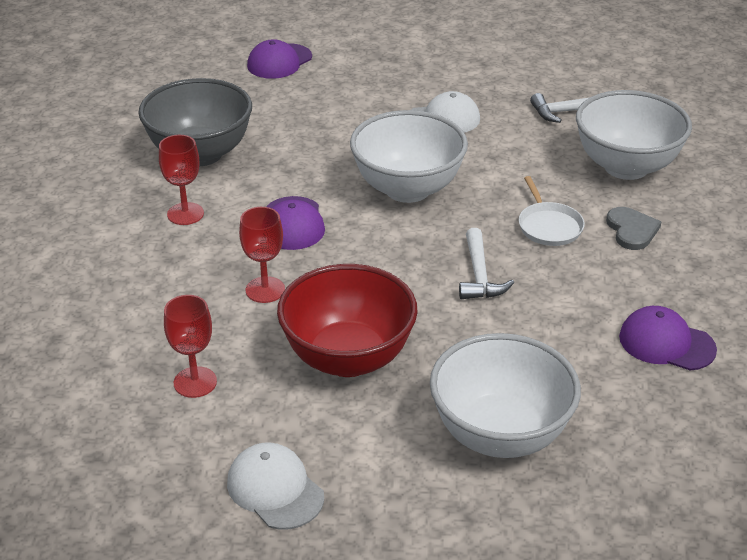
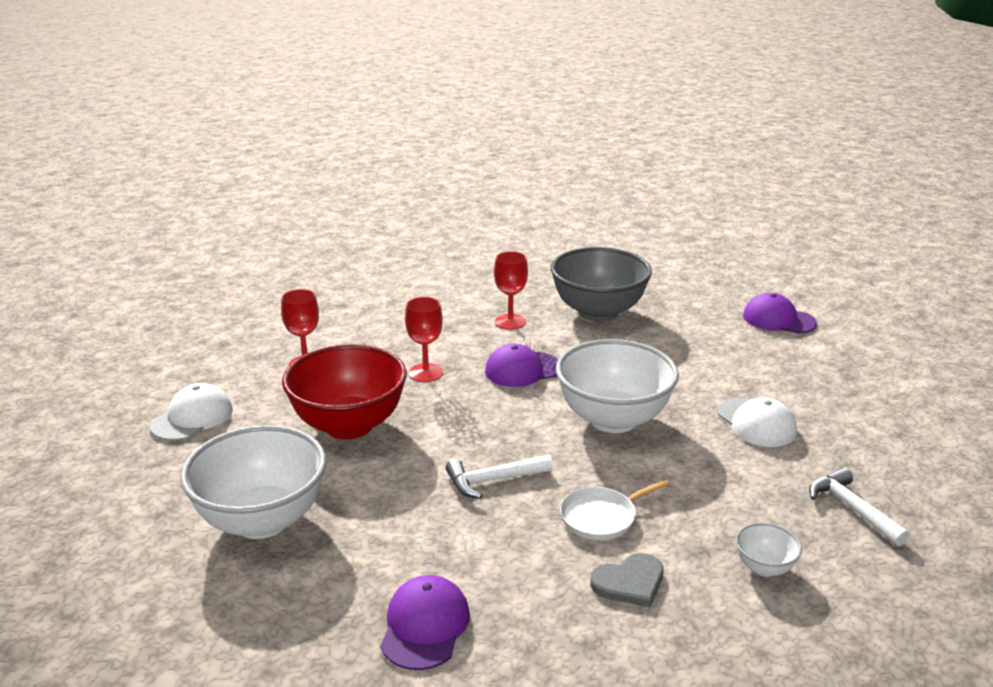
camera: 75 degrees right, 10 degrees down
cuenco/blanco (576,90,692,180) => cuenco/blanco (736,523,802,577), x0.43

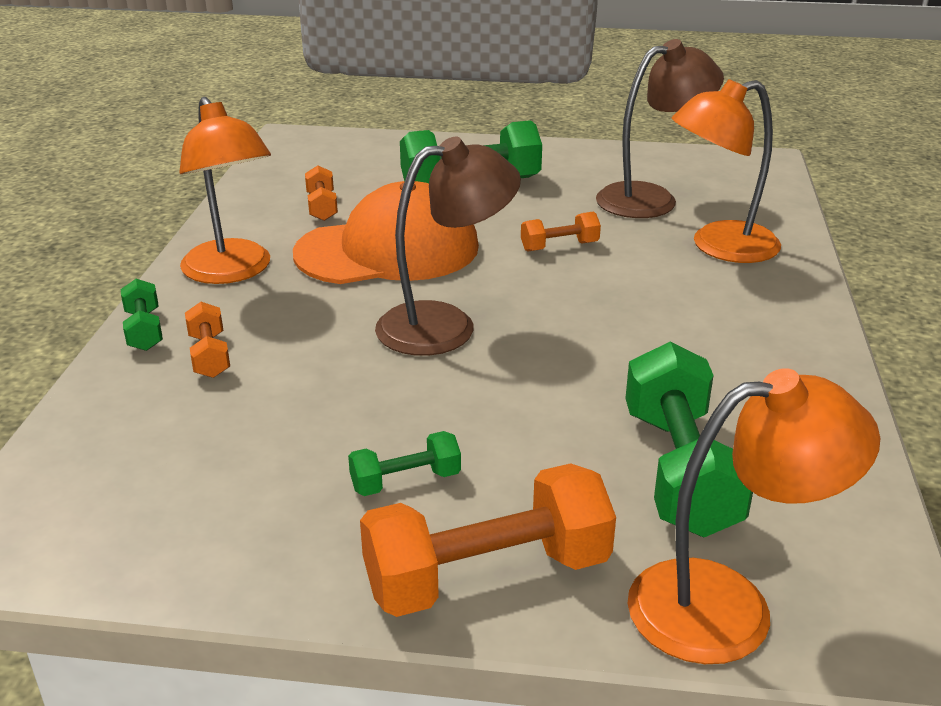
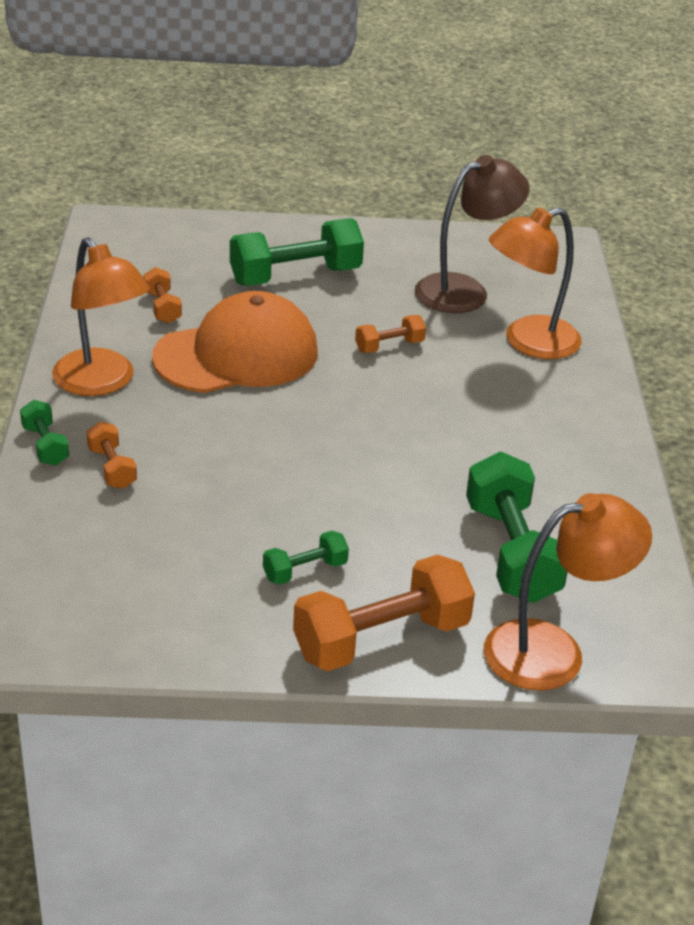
camera: 10 degrees left, 5 degrees up
lámpara/marrón (375,137,521,356) => nothing

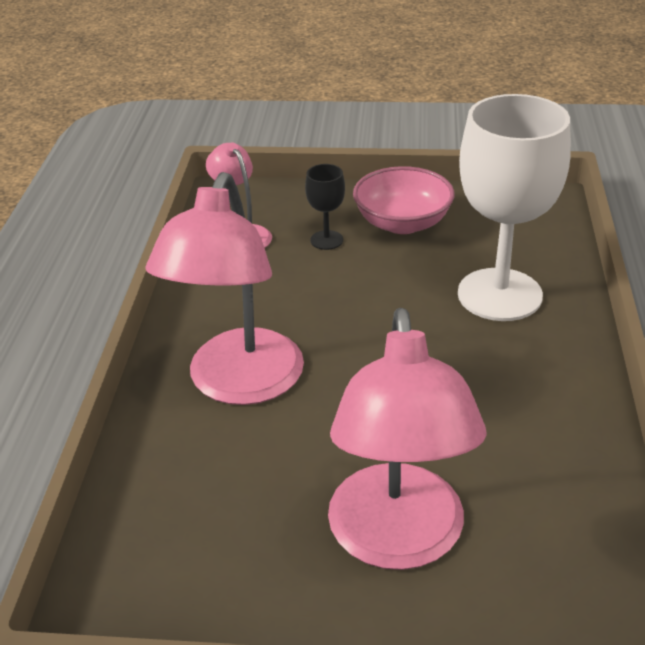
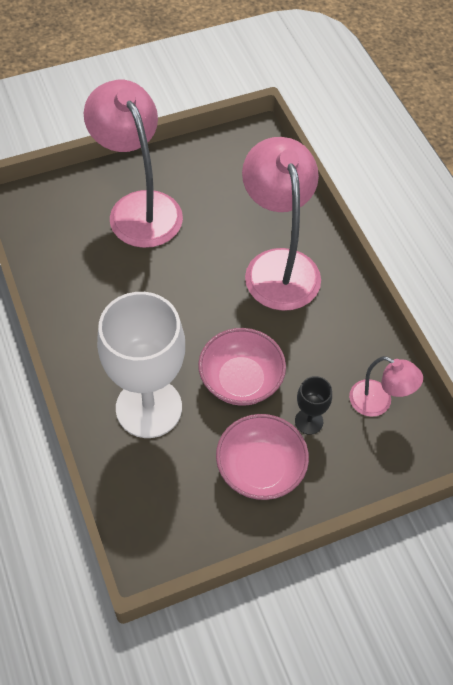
camera: 150 degrees right, 20 degrees up
nothing => cuenco/rosa (198,328,286,406)

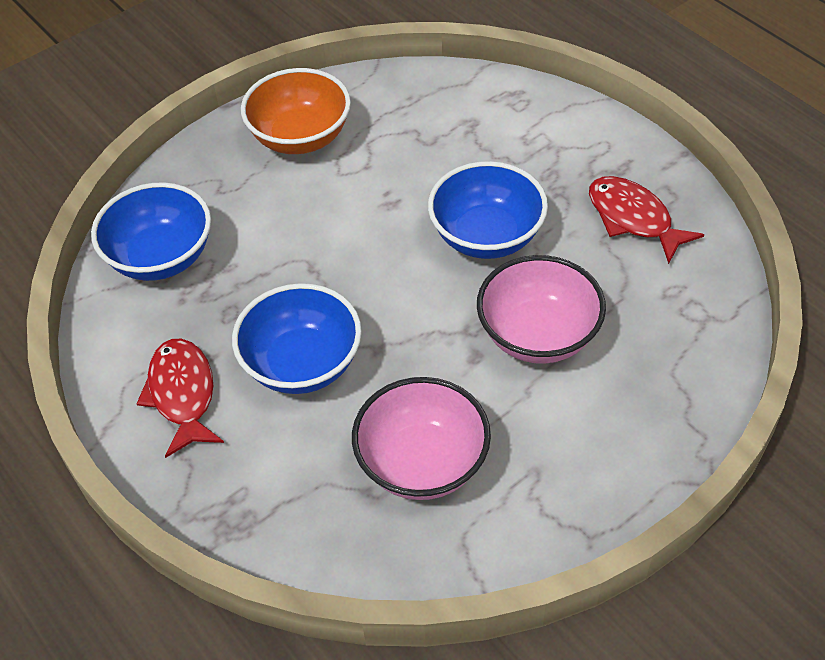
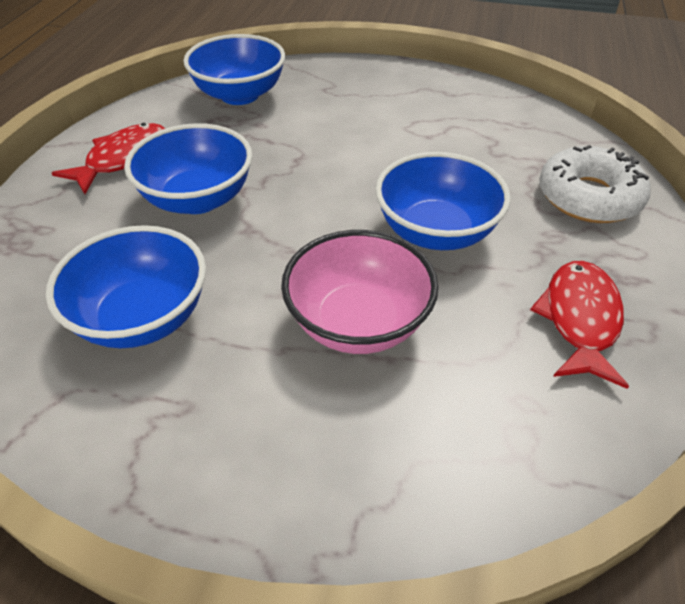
camera: 50 degrees right, 5 degrees down
cuenco/naranja (241,68,351,154) => nothing
cuenco/rosa (352,377,491,500) => cuenco/azul (46,225,206,348)
nothing => rosquilla/blanco (539,145,651,223)

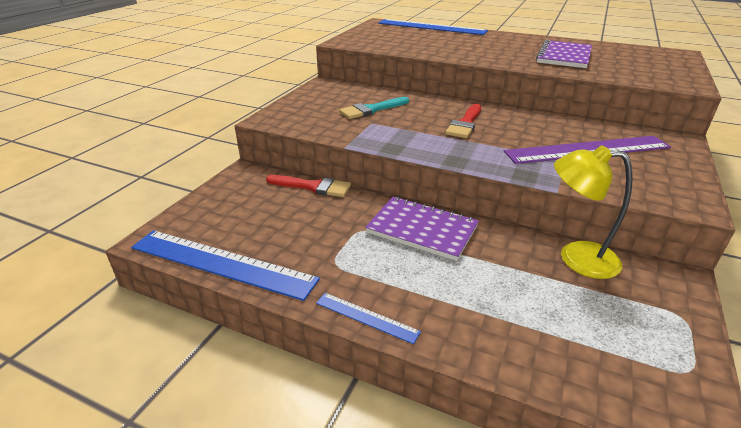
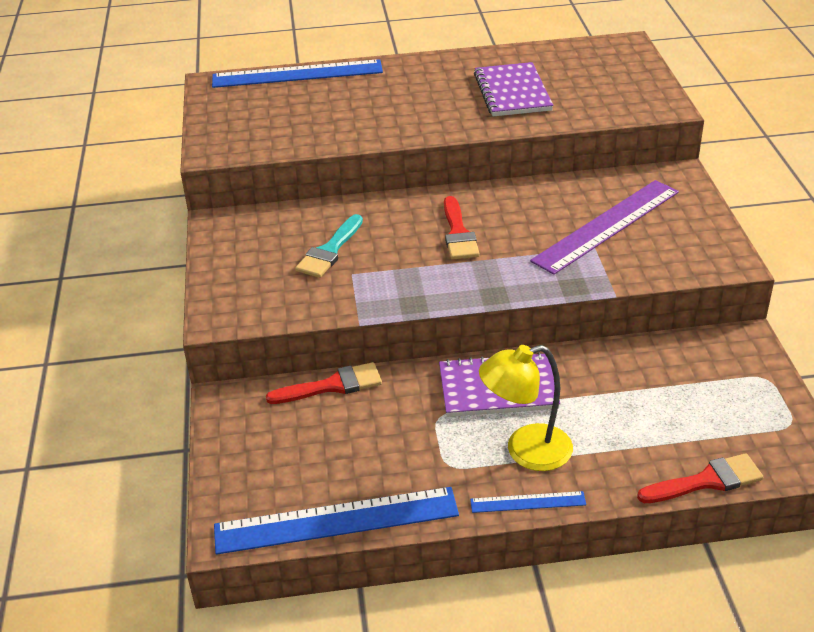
camera: 30 degrees left, 5 degrees up
lámpara/amarillo (554,145,633,279) => lámpara/amarillo (479,345,573,471), moved
nothing => pincel/rojo (637,453,763,503)

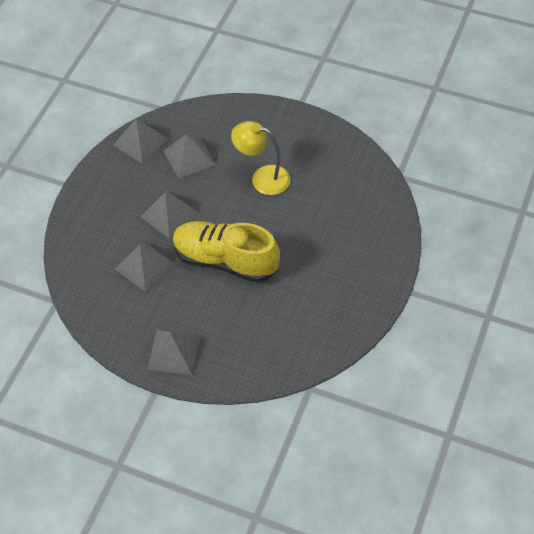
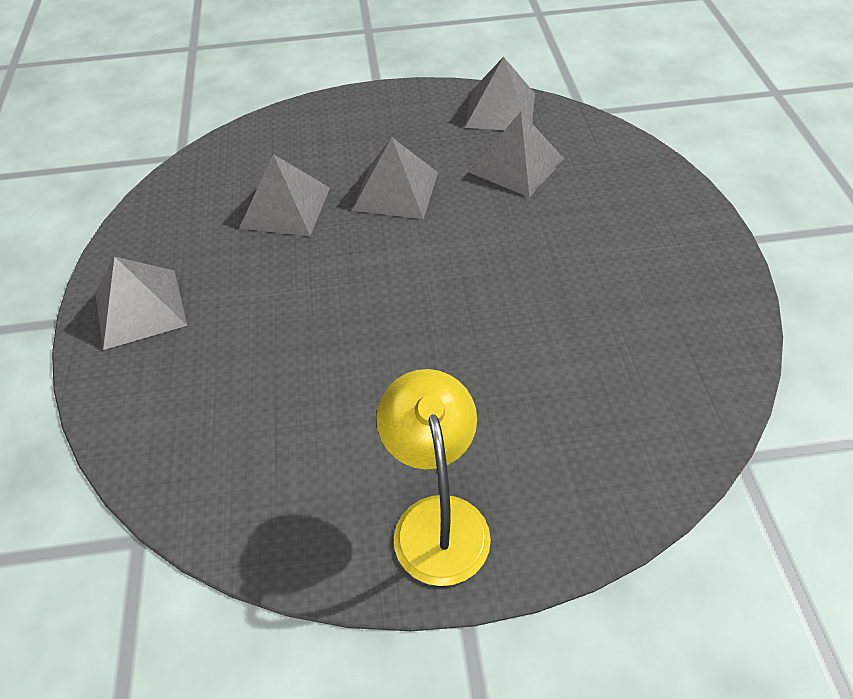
camera: 60 degrees right, 5 degrees down
lámpara/amarillo (231,121,291,195) => lámpara/amarillo (376,369,491,586), moved
zapato/amarillo (173,221,280,283) => nothing

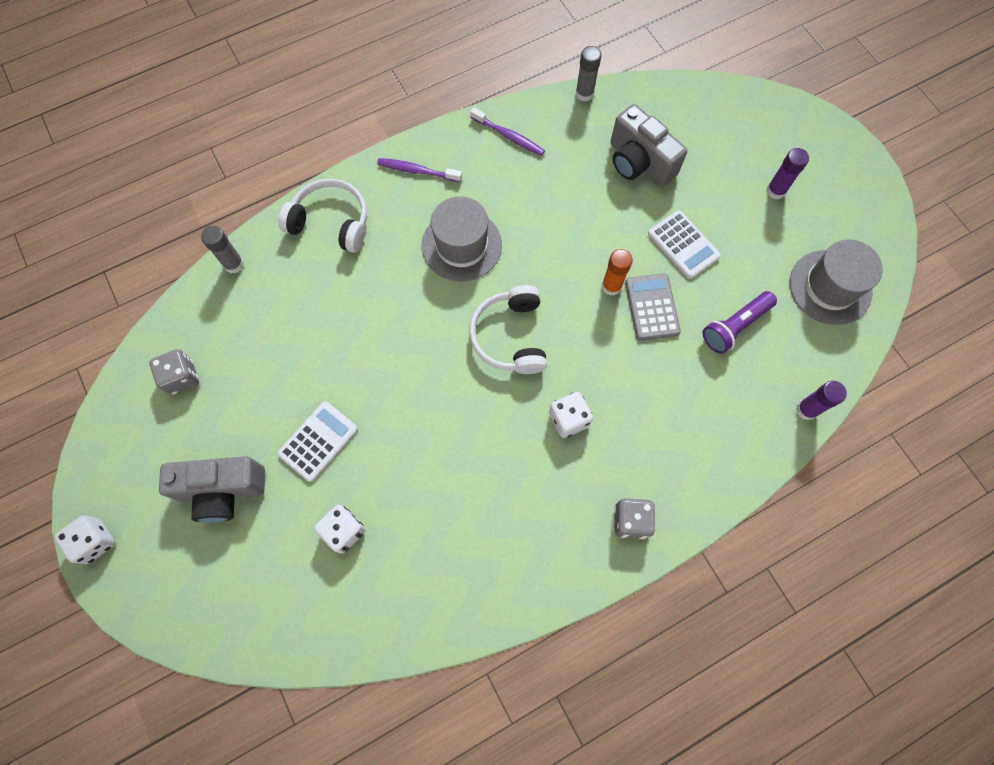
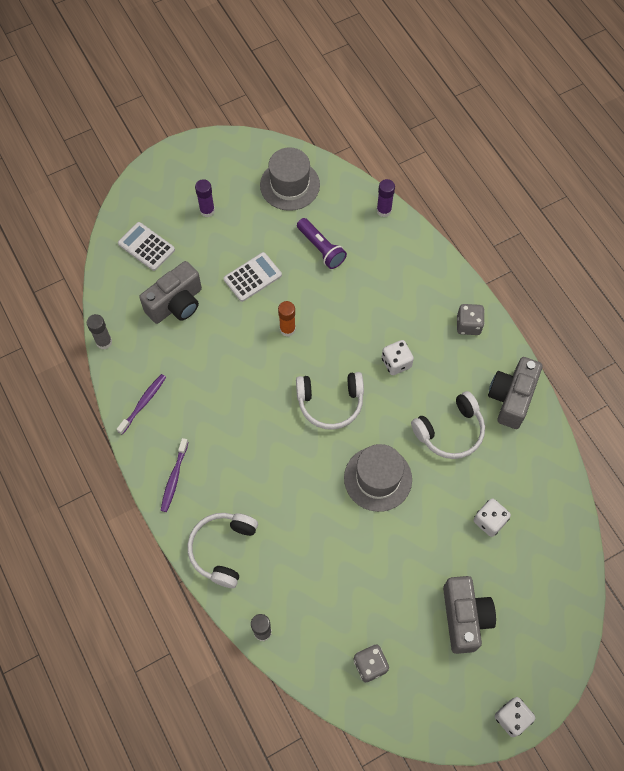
camera: 90 degrees left, 5 degrees down
sombrero/gris (422,196,502,282) => sombrero/gris (344,444,412,512), moved
calculadora/gris (625,273,681,341) => nothing
calculadora/blanco (277,401,358,482) => calculadora/blanco (118,222,175,271), moved
nothing => cámara/gris (488,357,543,429)
nothing => auriculares/blanco (411,391,485,459)

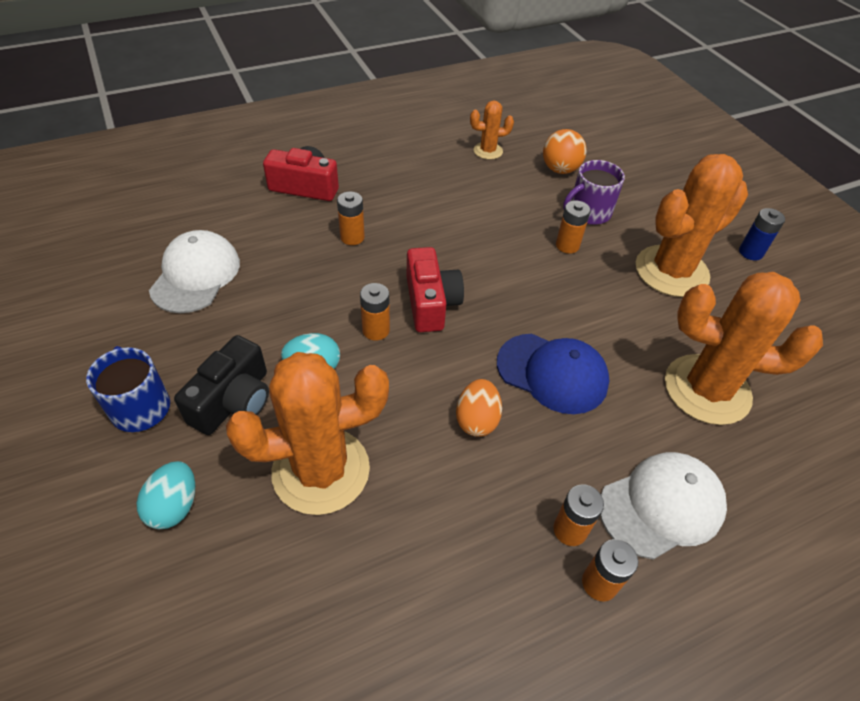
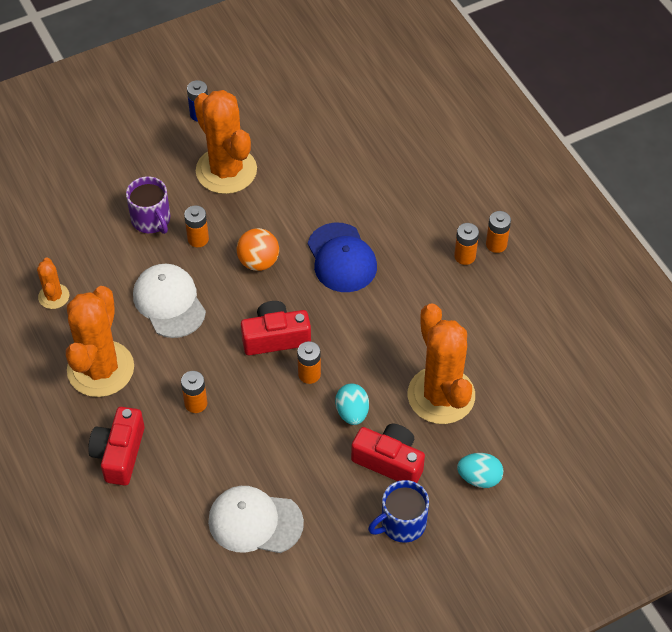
camera: 90 degrees left, 5 degrees up
pelota/naranja (543,129,587,174) => pelota/naranja (237,228,279,271), moved
cactus/naranja (665,272,823,425) => cactus/naranja (66,286,134,397), moved
gorra/azul (497,334,610,414) => gorra/azul (308,222,377,292), 135 degrees clockwise
cámara/negro (174,335,269,435) => cámara/rojo (351,424,425,483)
huevo/naranja (456,379,502,437) => nothing
gorra/blanco (600,452,727,560) => gorra/blanco (133,264,206,338), moved

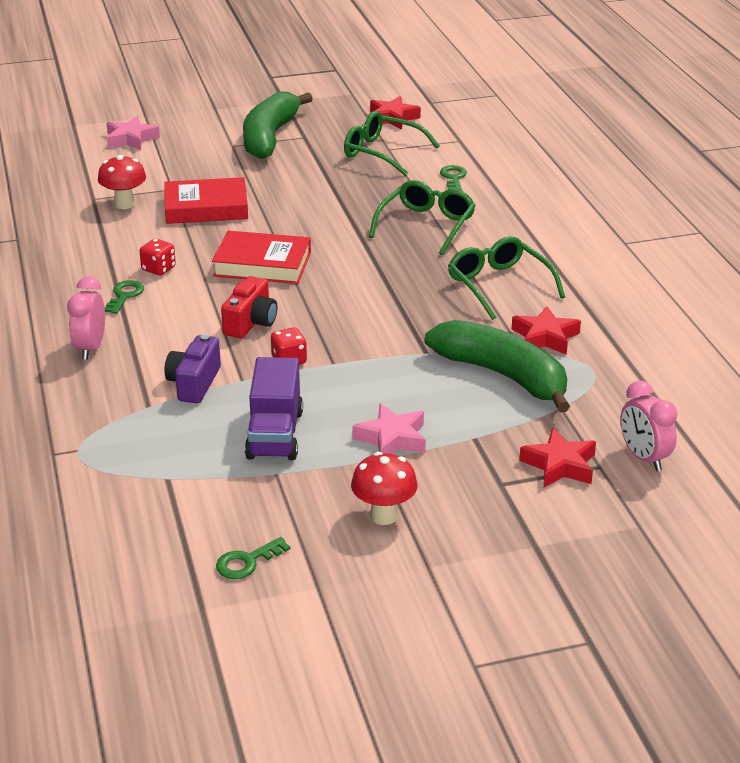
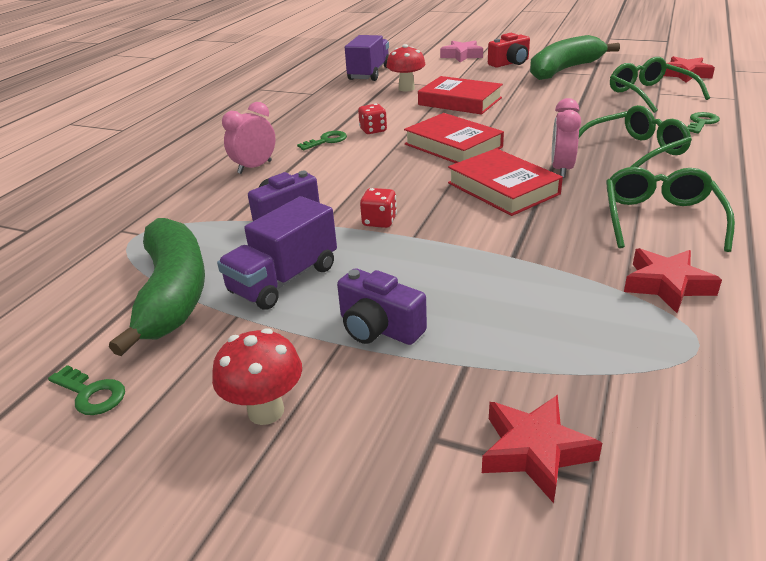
camera: 40 degrees right, 0 degrees up
cámara/rojo (221,276,277,338) => cámara/rojo (488,33,530,68), moved
plátano/verde (425,320,570,413) => plátano/verde (109,218,205,356), moved
despertador/rosa (620,381,677,471) => despertador/rosa (551,98,581,178), moved
estrella/rosa (352,404,426,454) => cámara/morado (337,268,427,345)
llave/verde (216,537,290,579) => llave/verde (48,365,125,415), 150 degrees counterclockwise
nothing => camión/morado (345,35,389,81)
nothing => libro/rojo (448,148,563,216)

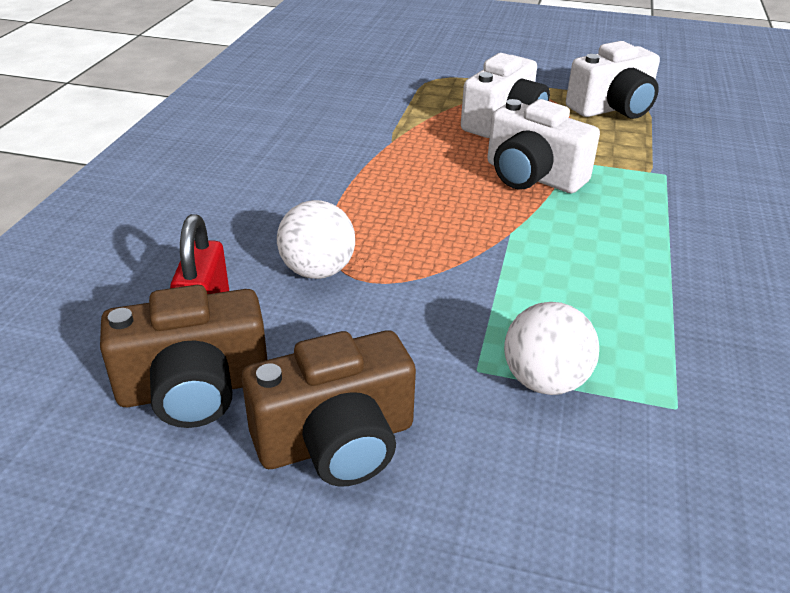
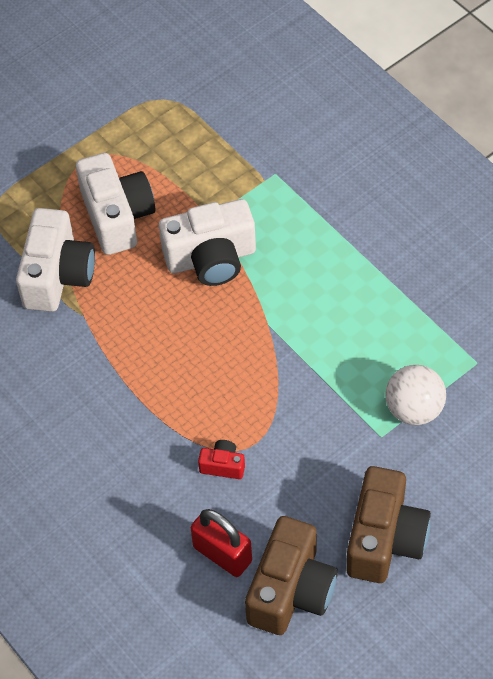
camera: 50 degrees left, 20 degrees up
cámara/blanco (566,41,660,119) => cámara/blanco (16,208,95,312), moved
pelota/blanco (277,200,355,279) => cámara/rojo (198,440,245,479)

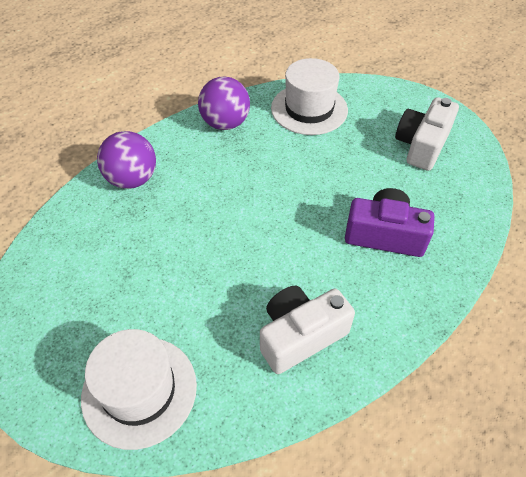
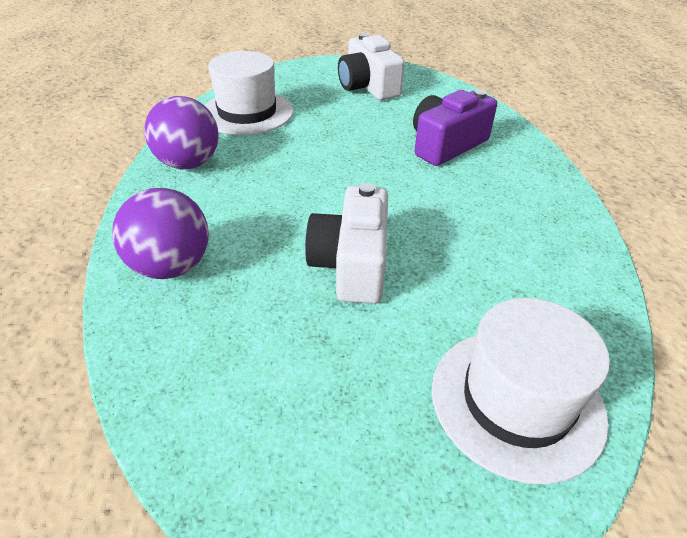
camera: 55 degrees left, 10 degrees down
cámara/blanco (260,286,355,374) => cámara/blanco (305,183,388,304), moved

